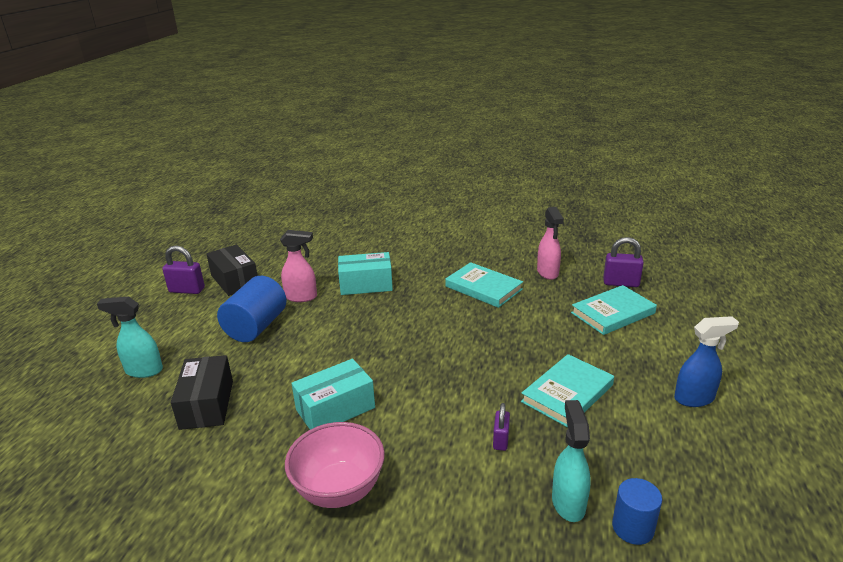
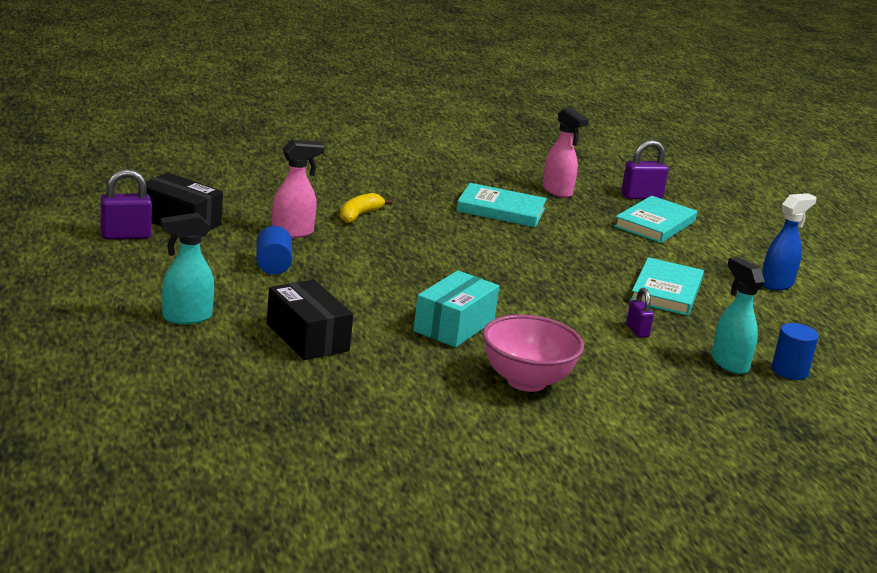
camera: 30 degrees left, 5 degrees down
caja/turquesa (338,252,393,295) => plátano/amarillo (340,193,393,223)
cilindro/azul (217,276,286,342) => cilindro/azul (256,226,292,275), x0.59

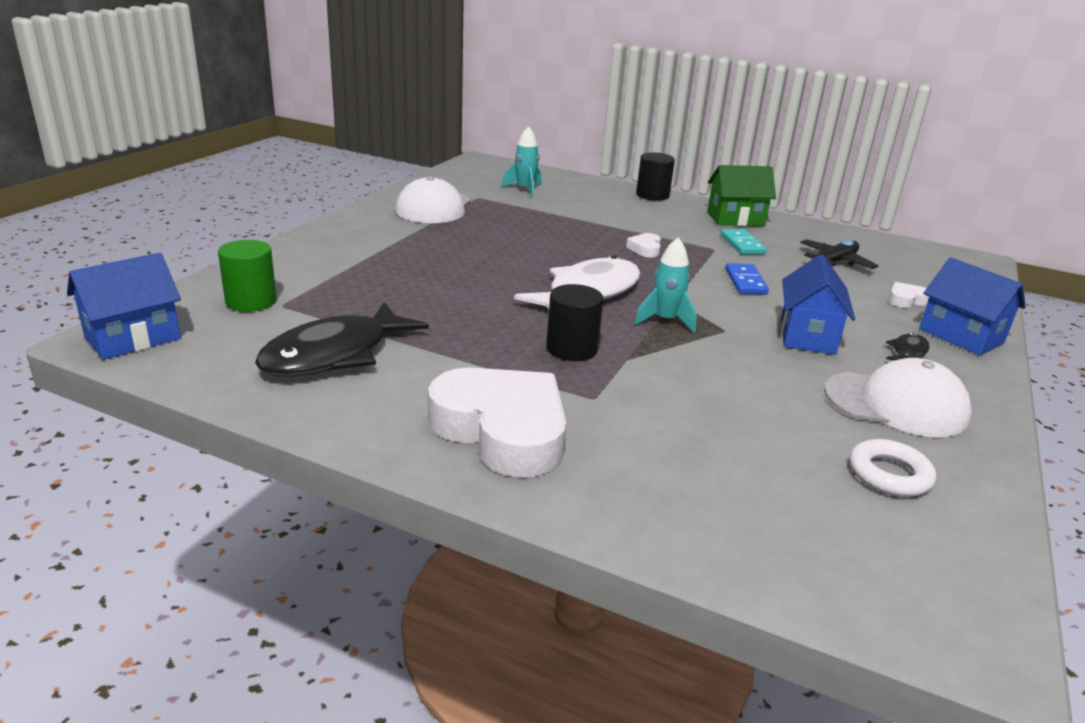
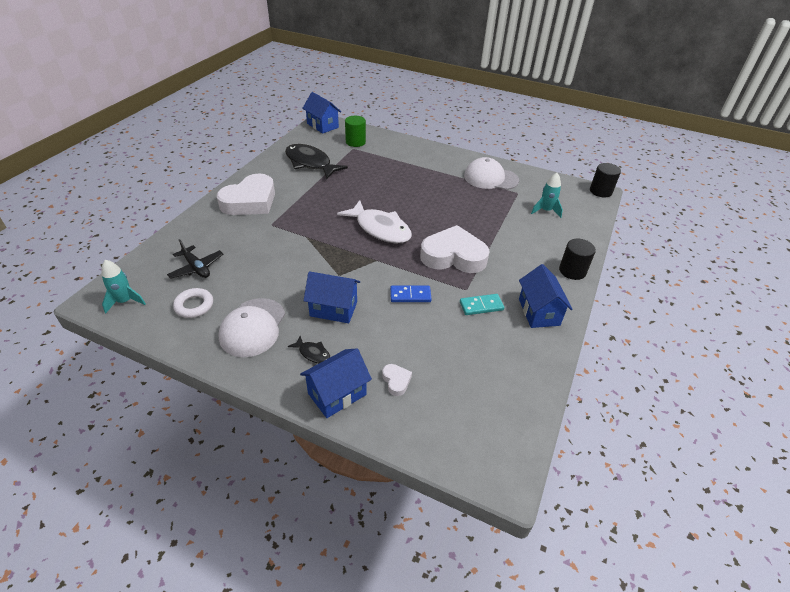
camera: 90 degrees right, 15 degrees up
casa/verde (707,165,776,226) => casa/azul (519,264,573,328)
corazón/blanco (626,233,661,258) => corazón/blanco (420,225,490,273), x2.46
cohete/turquesa (635,237,697,333) => cohete/turquesa (101,260,146,314), moved
avión/negro (800,239,878,269) => avión/negro (167,239,223,279), moved
cilindro/negro (546,284,603,361) => cilindro/negro (590,163,621,197), moved

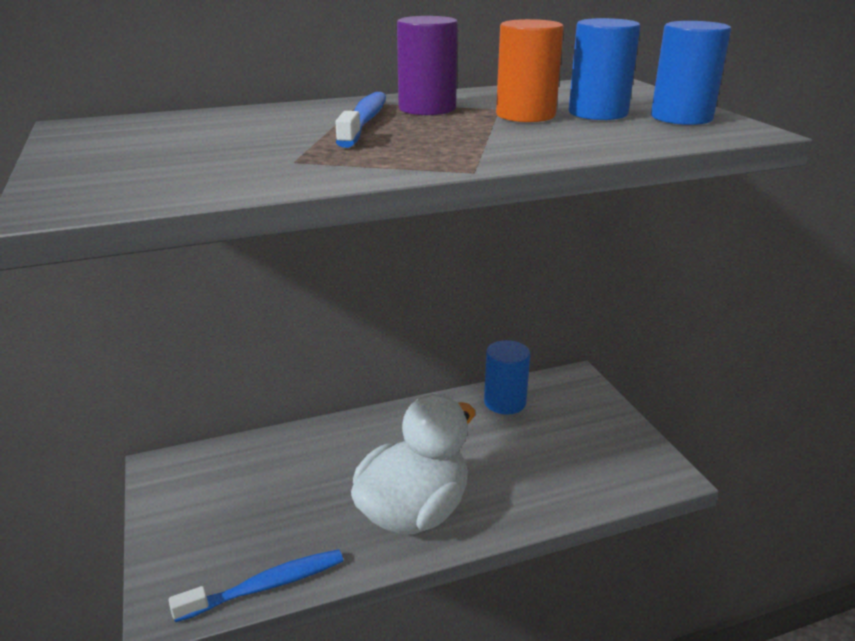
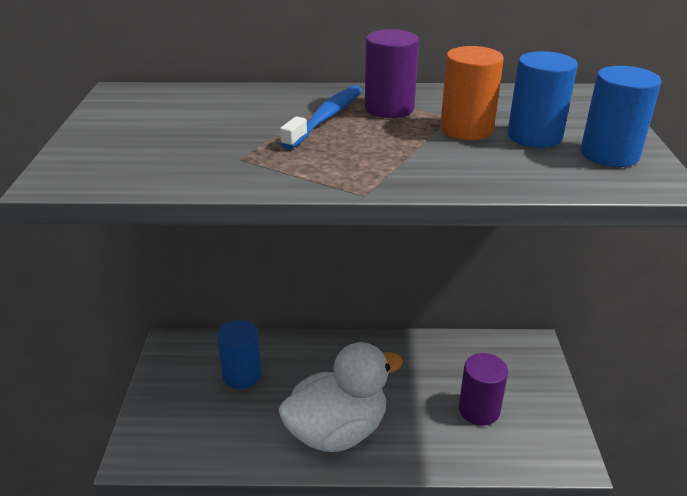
camera: 20 degrees right, 5 degrees up
cilindro/azul (484,340,530,415) => cilindro/azul (217,320,262,389), moved
cepillo de dientes/azul (169,549,343,622) => nothing
nothing => cilindro/morado (459,353,508,426)

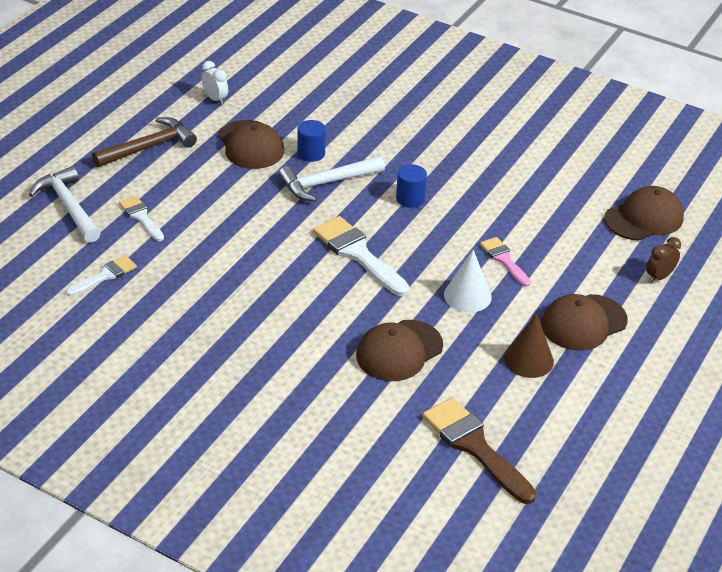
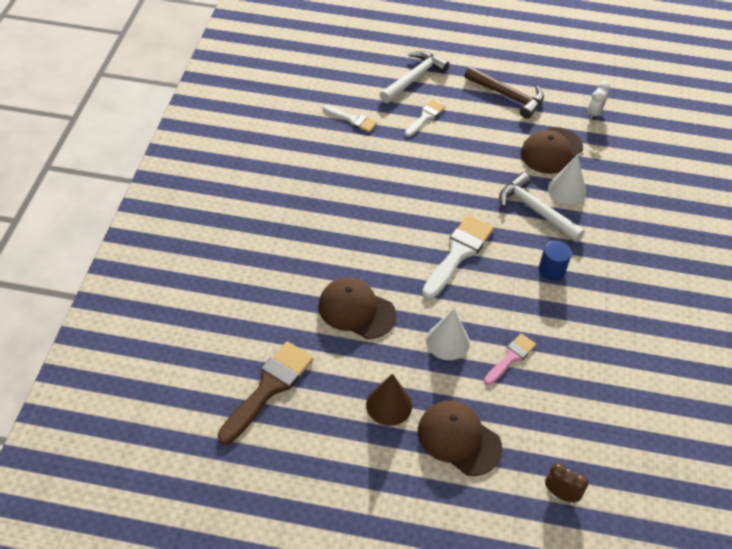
camera: 70 degrees right, 10 degrees up
cilindro/azul (297,120,326,162) => cono/blanco (548,155,586,204)
gorra/marrón (605,186,684,241) => nothing

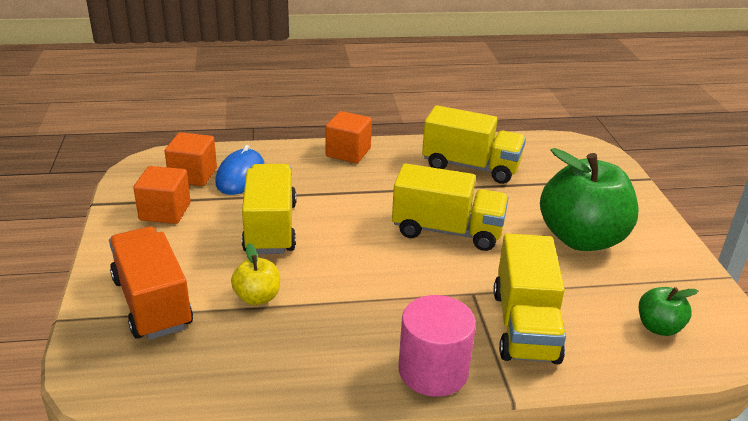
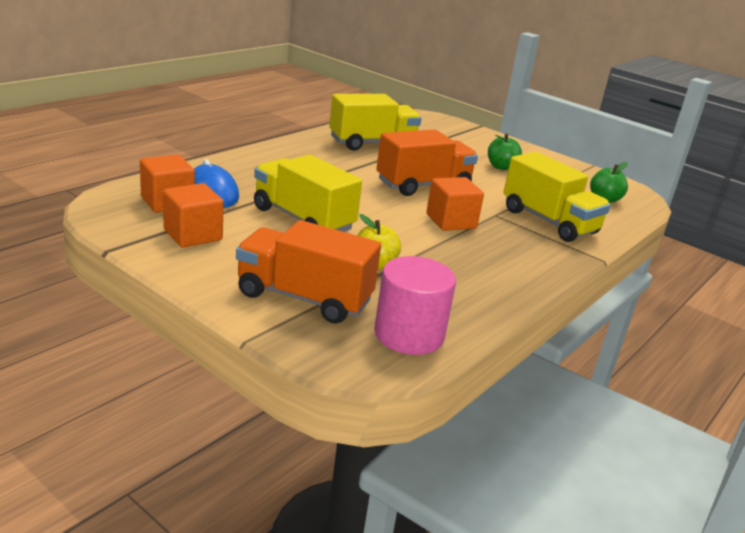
camera: 45 degrees left, 5 degrees down
cubo/naranja (326,111,372,163) => cubo/naranja (426,177,484,231), moved
manzana/verde (540,148,639,251) => manzana/verde (488,133,522,170), x0.46
camión/amarillo (392,163,509,251) => camión/naranja (376,129,478,196)
cilindro/rosa (398,295,476,397) => cilindro/rosa (374,256,456,355), moved

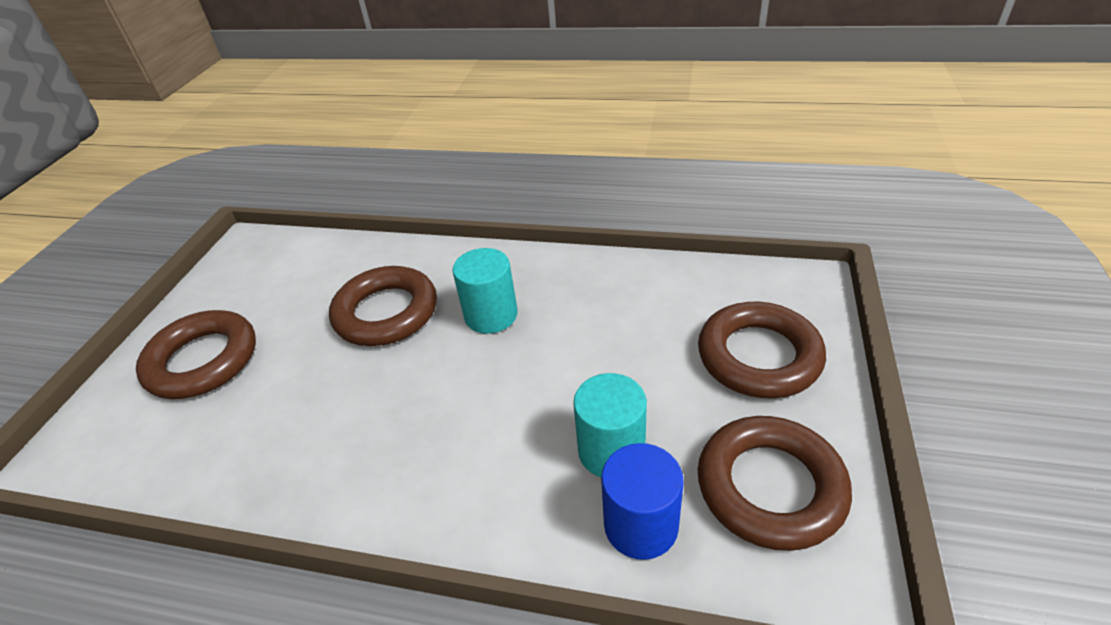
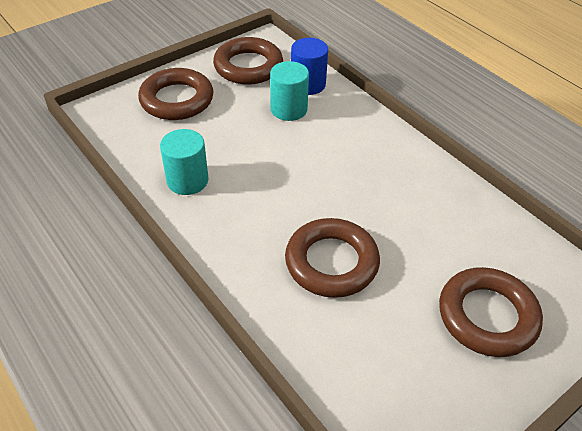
camera: 145 degrees left, 5 degrees up
cilindro/turquesa (452,248,517,334) => cilindro/turquesa (160,129,209,195), moved

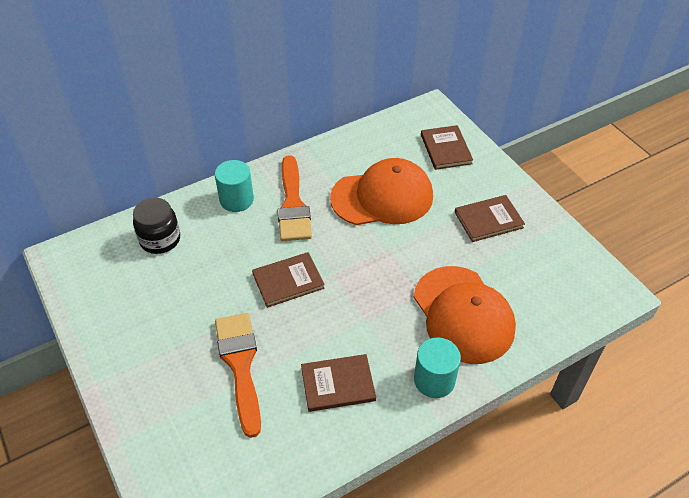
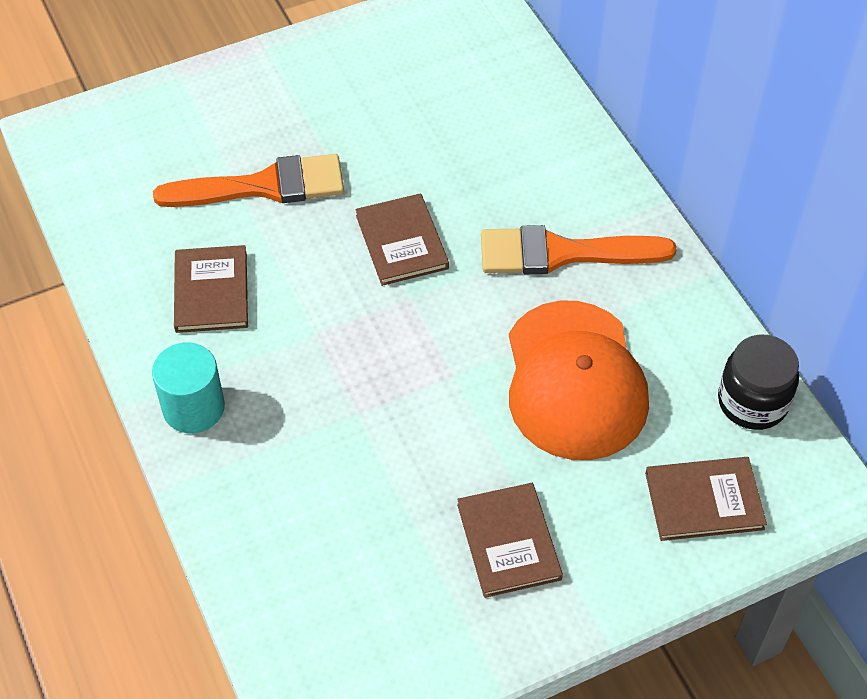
camera: 95 degrees right, 5 degrees up
cilindro/turquesa (215,160,254,212) => nothing
tarro/negro (133,198,180,254) => tarro/negro (718,334,799,430), moved
gorra/naranja (414,266,516,364) => nothing

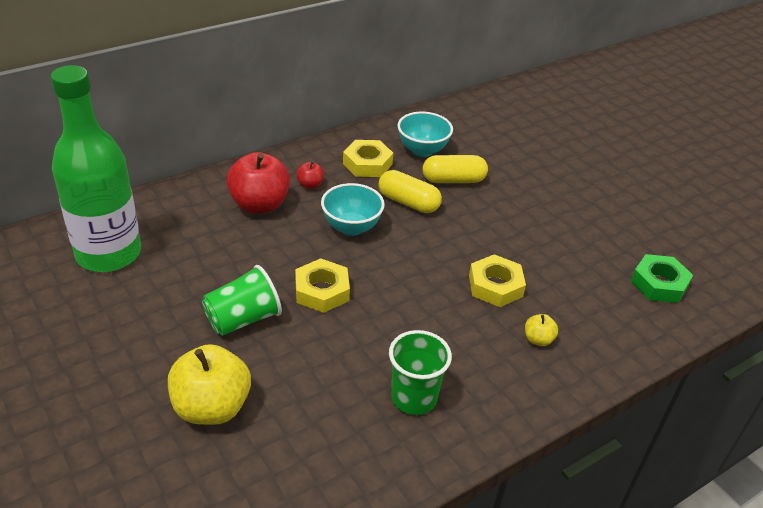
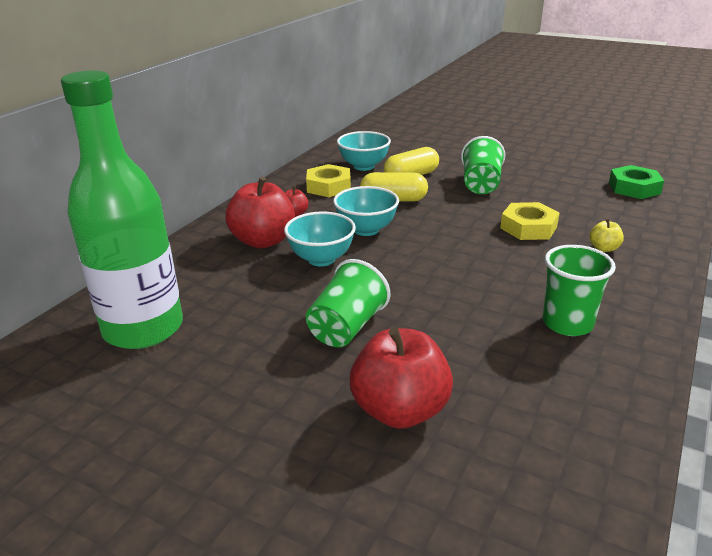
camera: 25 degrees left, 10 degrees down
tuerca/amarillo (295,258,350,313) => nothing
manzana/amarillo (168,344,251,425) => manzana/rojo (350,327,453,429)
nothing => vaso/verde (461,136,505,194)
nothing => cuenco/turquesa (284,212,356,266)

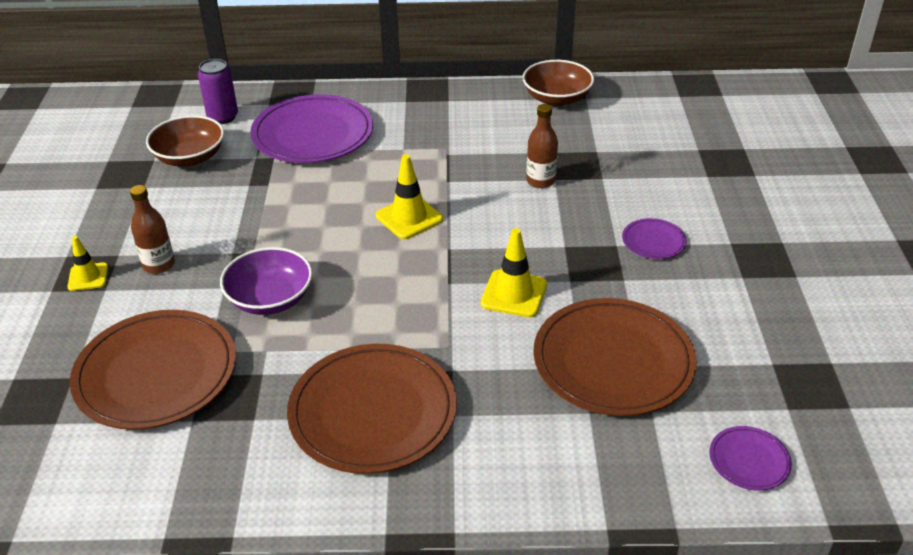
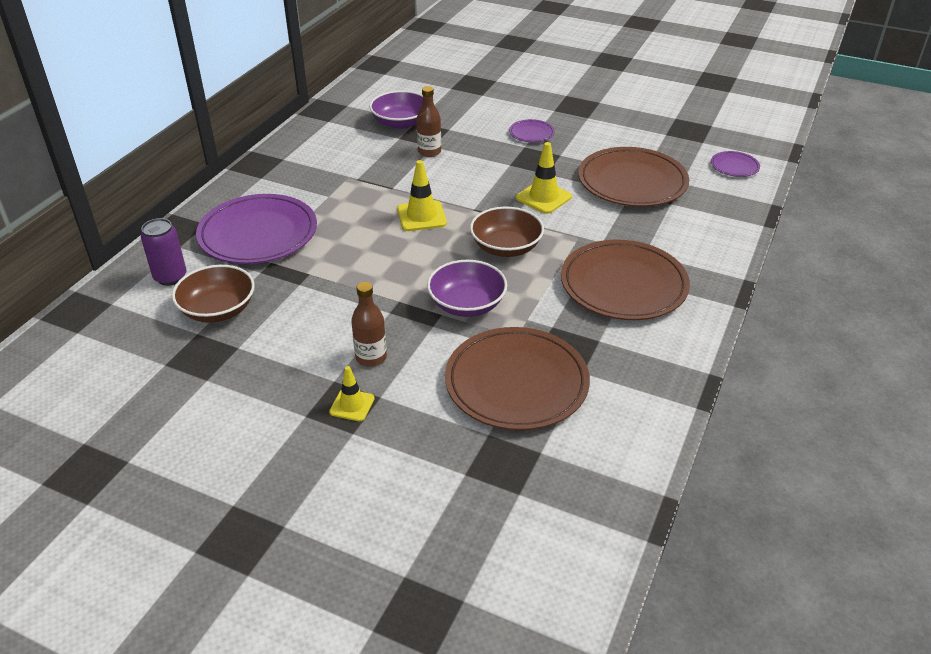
camera: 65 degrees left, 0 degrees up
cuenco/marrón (523,60,594,106) => cuenco/marrón (470,207,544,257), moved
nothing => cuenco/morado (369,91,423,129)

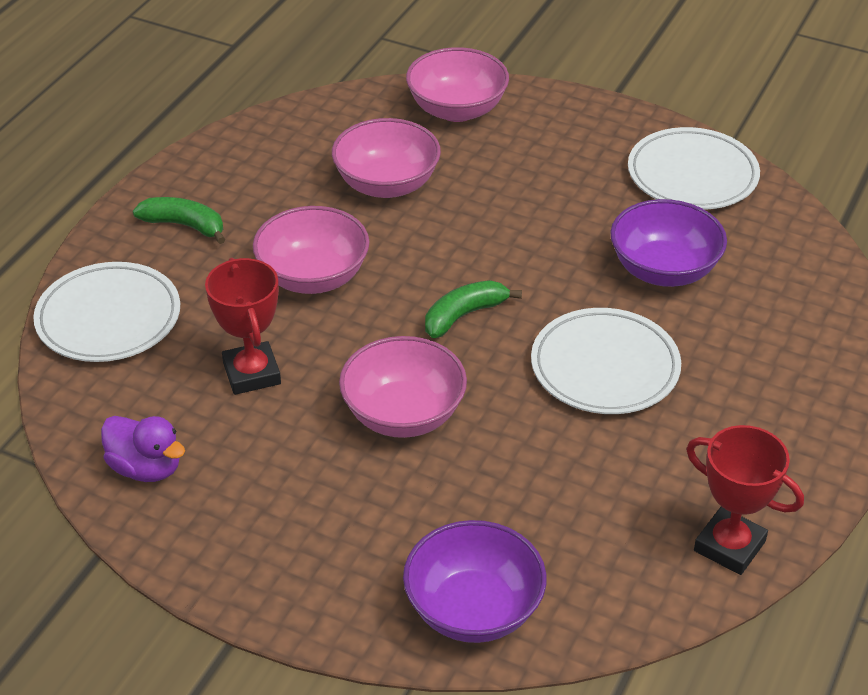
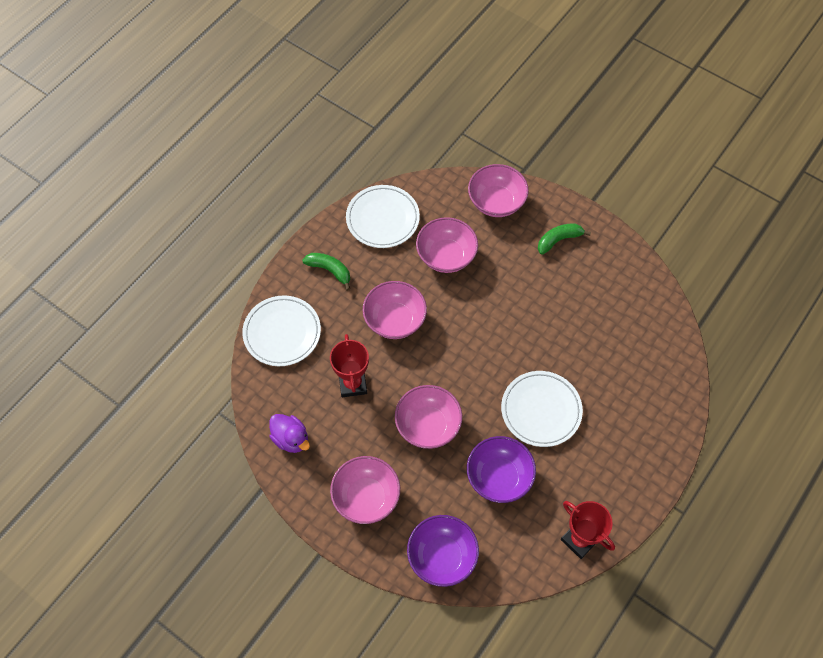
camera: 10 degrees right, 20 degrees up
plato/blanco (628,127,760,210) => plato/blanco (346,185,420,248), moved
cuenco/morado (610,199,727,287) => cuenco/morado (467,436,536,503), moved
plátano/verde (425,280,522,338) => plátano/verde (538,224,591,255), moved
nothing => cuenco/rosa (330,456,400,524)

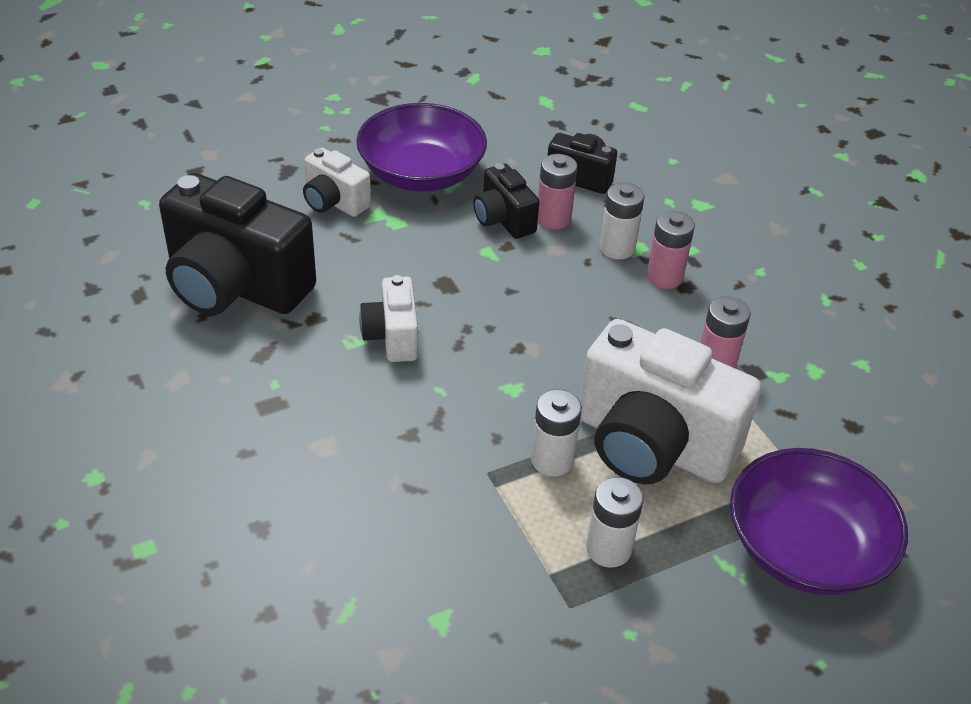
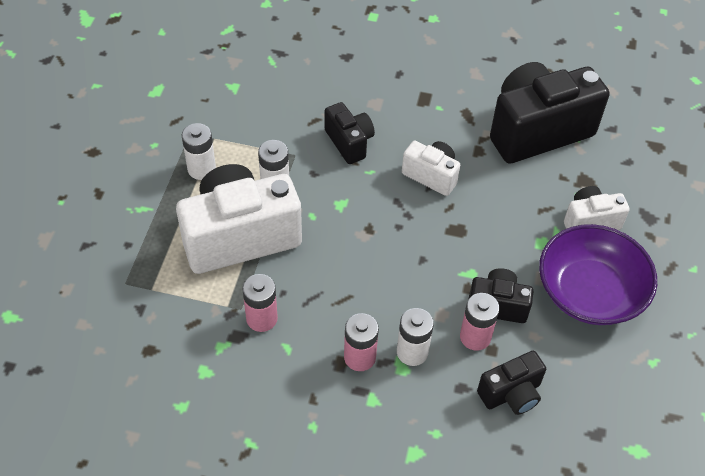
camera: 130 degrees right, 10 degrees up
cuenco/morado (730,448,908,595) => nothing
nothing => cámara/negro (325,102,375,164)

